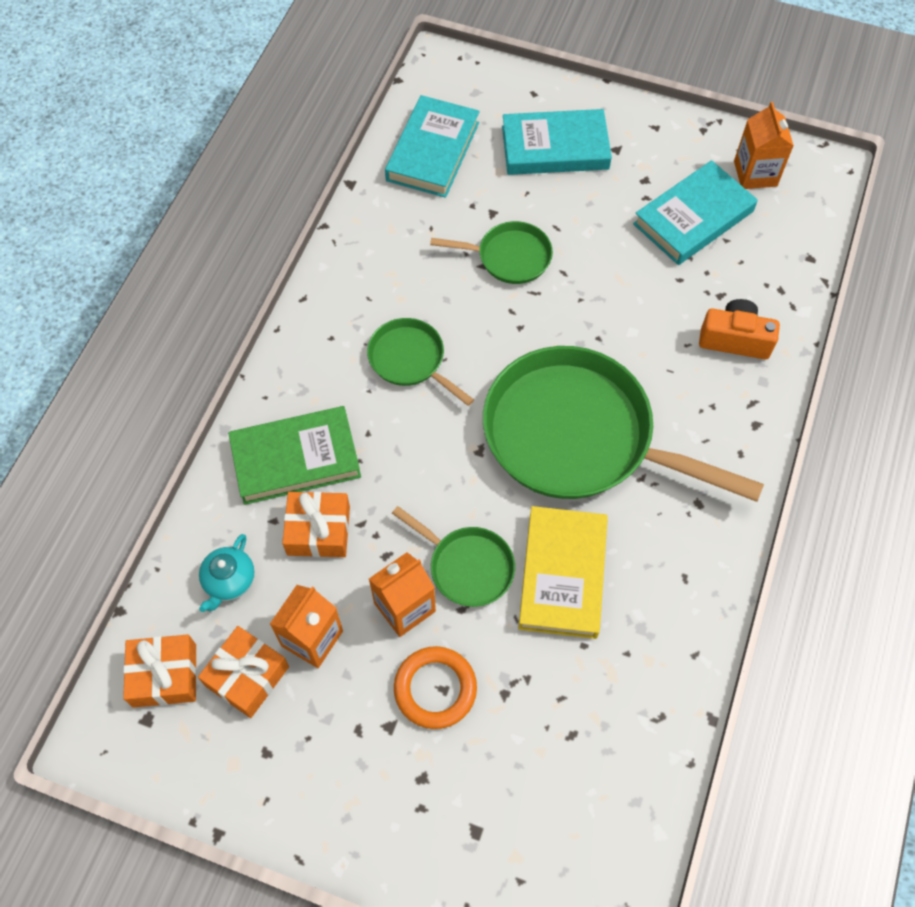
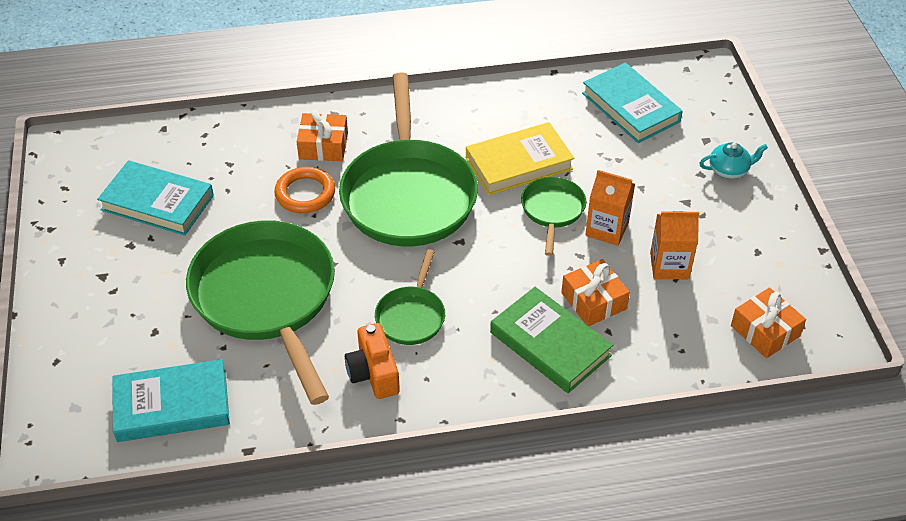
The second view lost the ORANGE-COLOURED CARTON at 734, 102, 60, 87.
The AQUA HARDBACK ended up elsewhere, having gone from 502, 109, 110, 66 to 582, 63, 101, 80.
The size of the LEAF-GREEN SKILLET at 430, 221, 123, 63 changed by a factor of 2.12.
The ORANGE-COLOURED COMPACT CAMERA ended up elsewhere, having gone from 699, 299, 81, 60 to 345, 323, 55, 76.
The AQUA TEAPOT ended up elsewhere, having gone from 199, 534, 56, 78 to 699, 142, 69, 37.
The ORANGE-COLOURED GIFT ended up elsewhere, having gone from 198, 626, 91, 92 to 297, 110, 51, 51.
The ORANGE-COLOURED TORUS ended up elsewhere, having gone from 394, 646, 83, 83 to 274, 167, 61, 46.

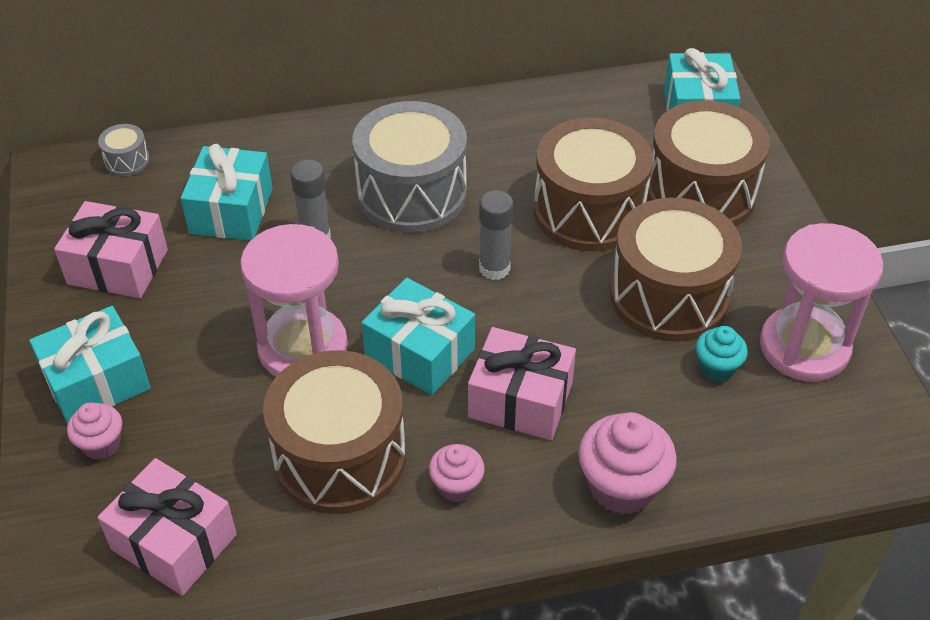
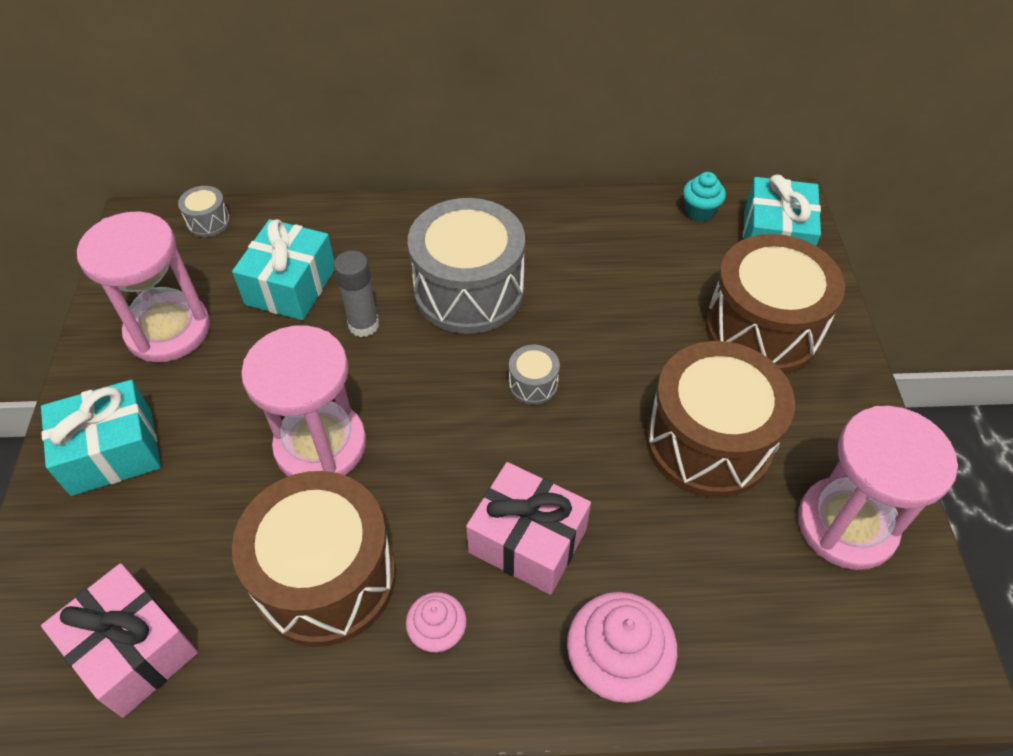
The second view lost the DARK BROWN DRUM at 534, 118, 119, 133.
Where the GRAY STICK OF GLUE stood at 479, 190, 35, 90, the GRAY DRUM came to stand at 509, 345, 51, 60.
Where the ROSE-PINK GIFT stood at 54, 201, 114, 97, the ROSE-PINK SANDGLASS came to stand at 77, 212, 133, 150.
The second view lost the AQUA GIFT at 362, 278, 113, 117.
The AQUA CUPCAKE ended up elsewhere, having gone from 696, 326, 52, 56 to 683, 172, 43, 50.
The second view lost the ROSE-PINK CUPCAKE at 67, 402, 55, 58.

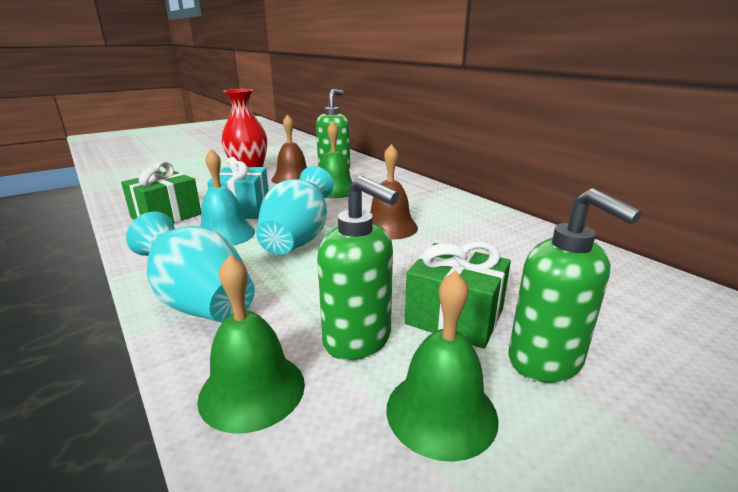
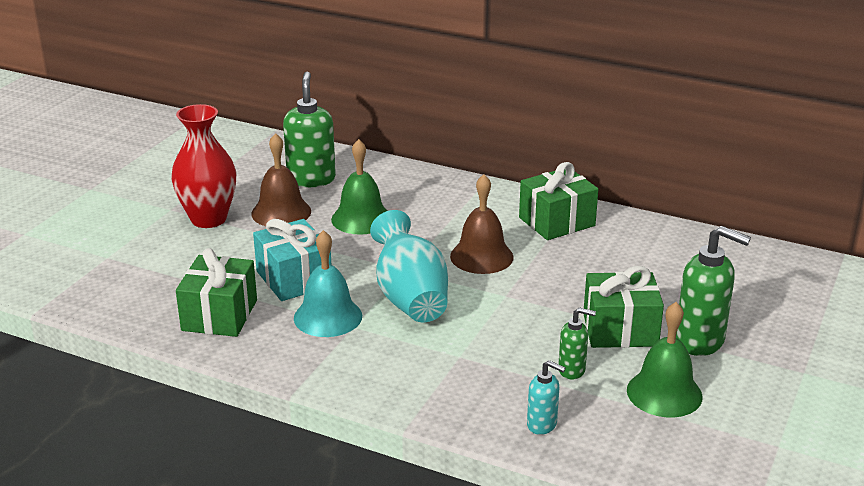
The size of the LEAF-GREEN SOAP DISPENSER at 317, 176, 82, 184 changed by a factor of 0.55.
The second view lost the AQUA VASE at 126, 211, 129, 111.
Where the LEAF-GREEN BELL stood at 197, 254, 108, 179, the AQUA SOAP DISPENSER came to stand at 527, 360, 39, 75.
The second view gained the LEAF-GREEN GIFT at 519, 162, 79, 78.

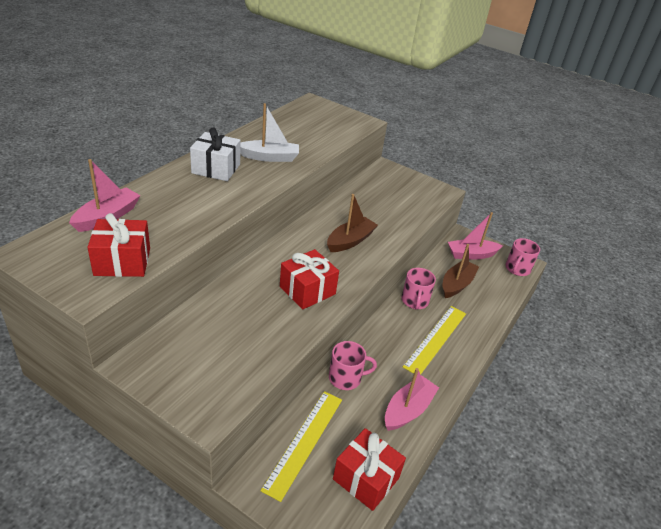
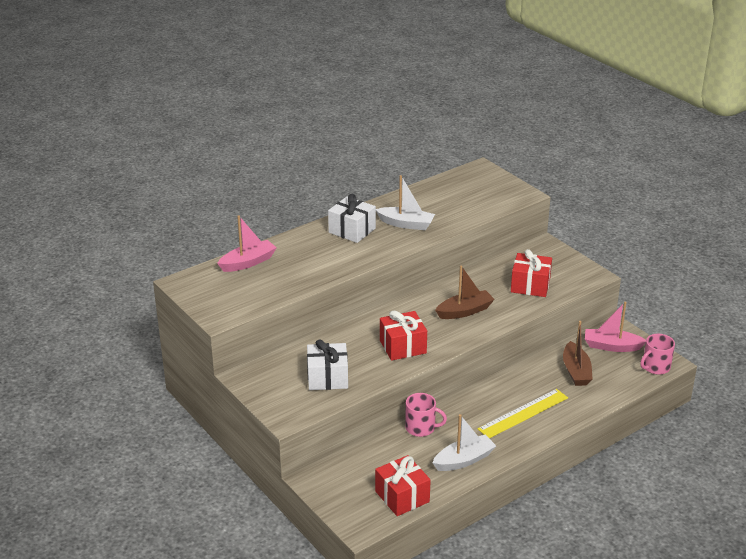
The CRIMSON GIFT ended up elsewhere, having gone from 87, 213, 63, 64 to 511, 249, 41, 48.
The DARK BROWN BOAT at 443, 244, 36, 54 ended up facing another way, 120 degrees clockwise from before.
The second view lost the ROSE-PINK TEA MUG at 401, 268, 35, 42.
What was the ROSE-PINK BOAT at 385, 368, 54, 63 turned into the WHITE BOAT at 432, 414, 64, 57.
The second view lost the YELLOW RULER at 260, 391, 82, 111.
The second view gained the WHITE GIFT at 307, 339, 41, 51.

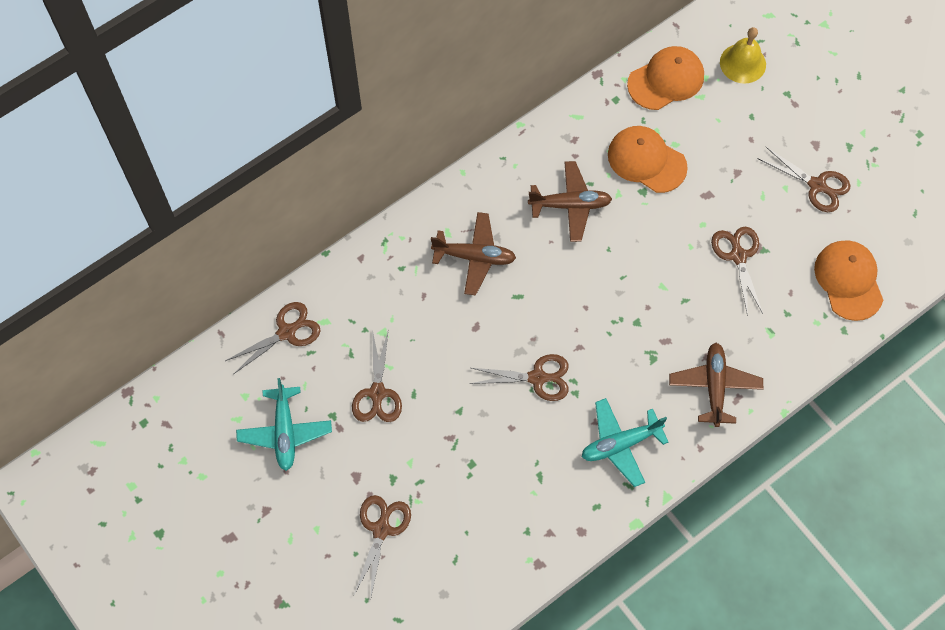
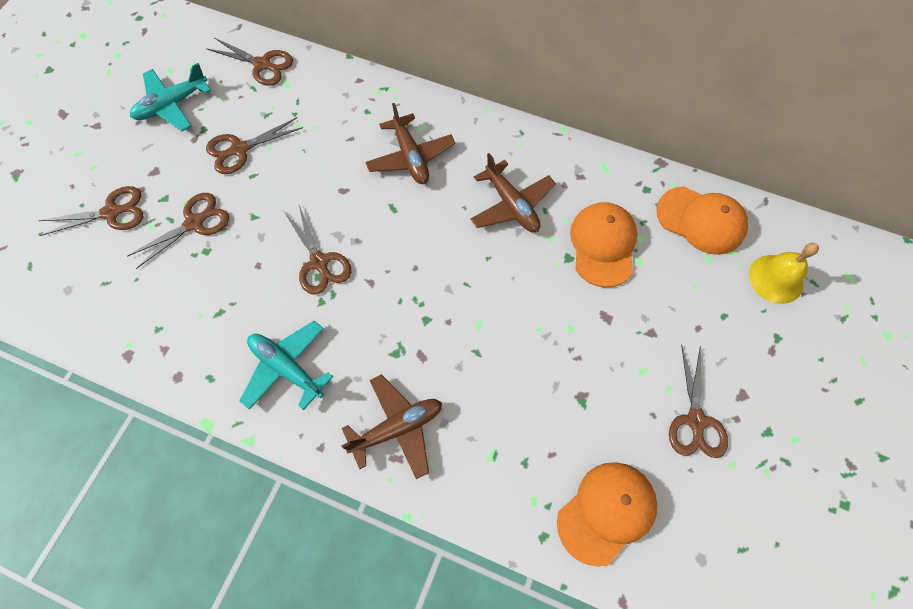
The DARK BROWN PAIR OF SCISSORS ended up elsewhere, having gone from 711, 227, 52, 90 to 127, 193, 102, 76.

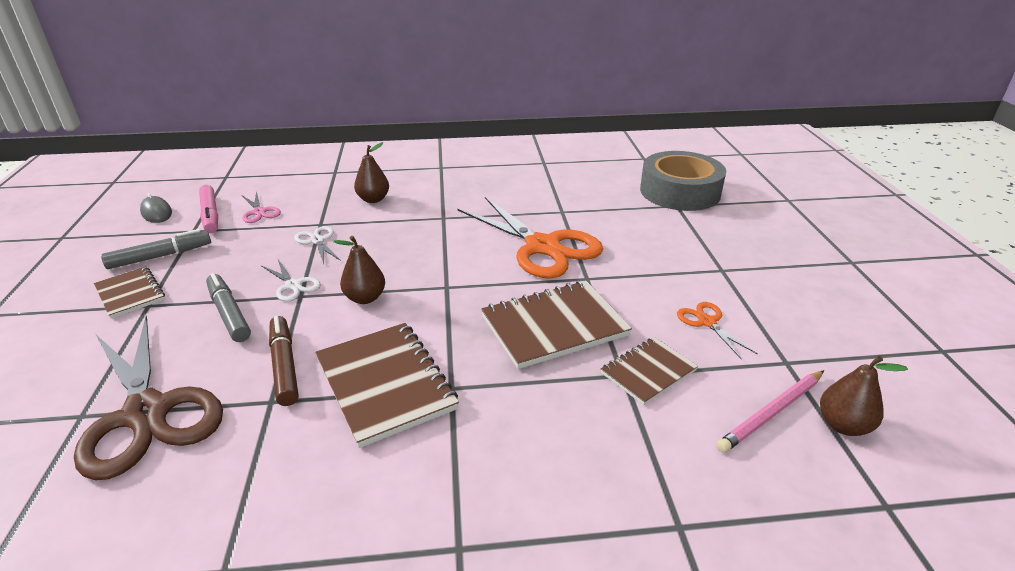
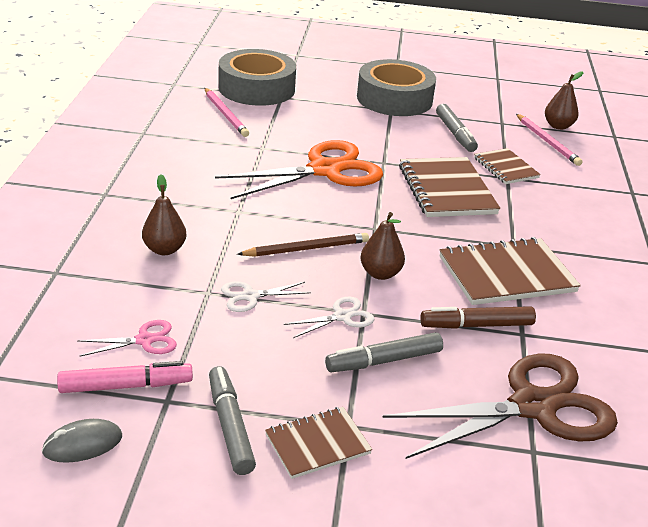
Where the ORANGE-COLOURED PAIR OF SCISSORS stood at 677, 302, 81, 57, the GRAY MARKER came to stand at 436, 104, 42, 48.
The second view gained the GRAY STICKY TAPE at 357, 59, 79, 57.
The second view gained the ROSE-PINK PENCIL at 205, 88, 44, 49.
The second view gained the DARK BROWN PENCIL at 237, 233, 132, 24.

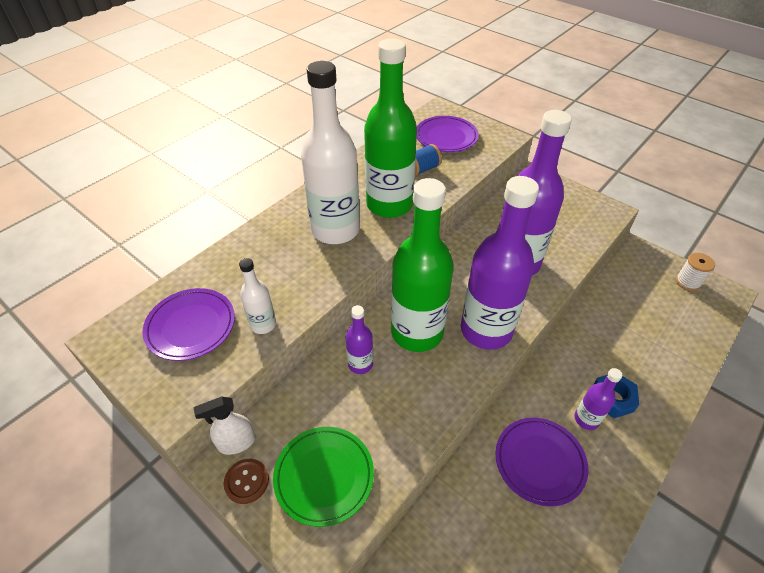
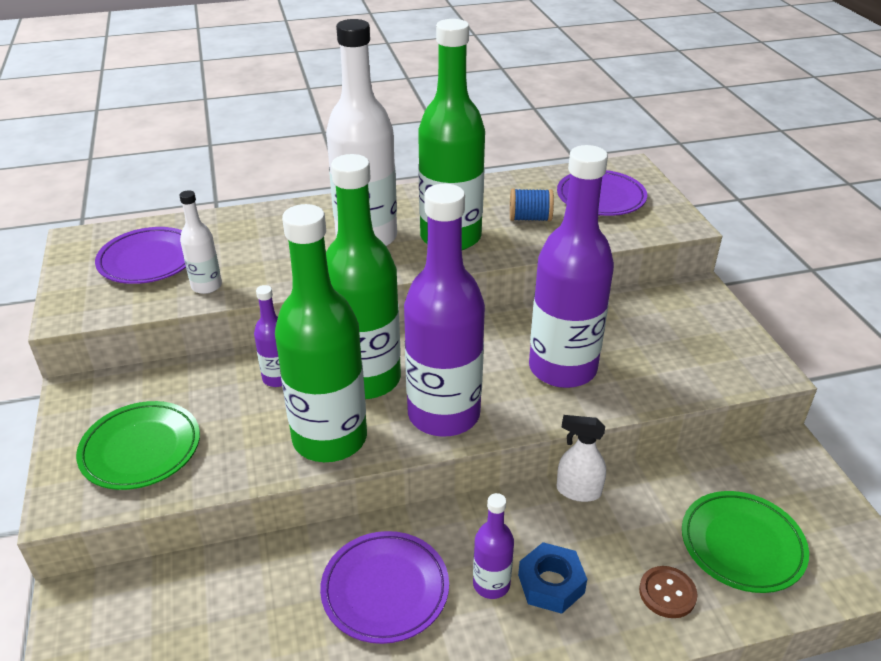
The second view lost the WHITE BOBBIN at 676, 253, 39, 38.
The WHITE SPRAY CLEANER ended up elsewhere, having gone from 194, 396, 61, 59 to 557, 415, 49, 87.
The DARK BROWN SEWING BUTTON ended up elsewhere, having gone from 224, 459, 45, 45 to 639, 566, 58, 52.
The second view gained the LEAF-GREEN DRINK BOTTLE at 275, 204, 92, 258.
The second view gained the LEAF-GREEN FLAT DISH at 682, 491, 127, 102.

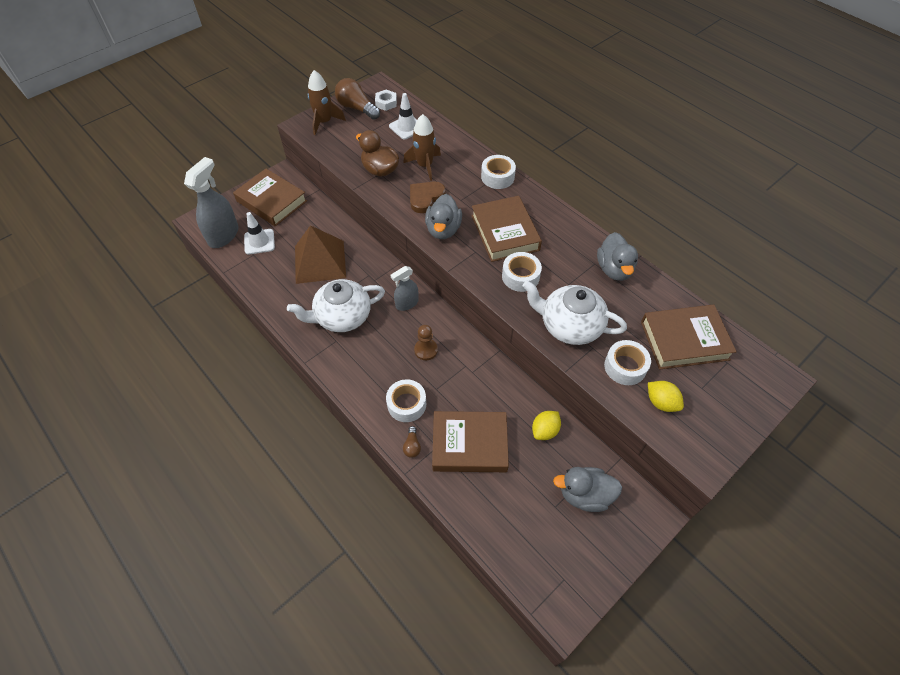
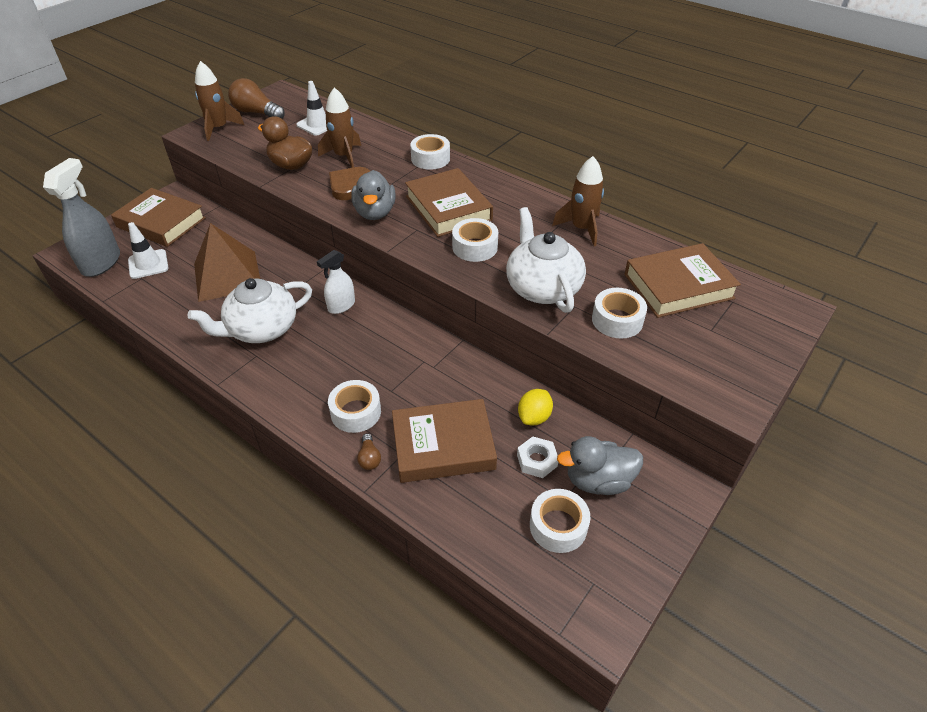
The WHITE NUT ended up elsewhere, having gone from 375, 90, 22, 21 to 517, 437, 41, 41.
Where the GRAY RUBBER DUCK stood at 597, 232, 41, 49, the DARK BROWN ROCKET came to stand at 552, 156, 52, 90.
What was the GRAY SPRAY CLEANER at 390, 266, 29, 45 turned into the WHITE SPRAY CLEANER at 317, 250, 38, 64.
The WHITE TEAPOT at 522, 280, 105, 65 ended up facing another way, 60 degrees clockwise from before.
The second view lost the DARK BROWN PAWN at 414, 325, 24, 35.
The second view lost the YELLOW LEMON at 648, 381, 36, 31.
The second view gained the WHITE STICKY TAPE at 530, 489, 60, 64.

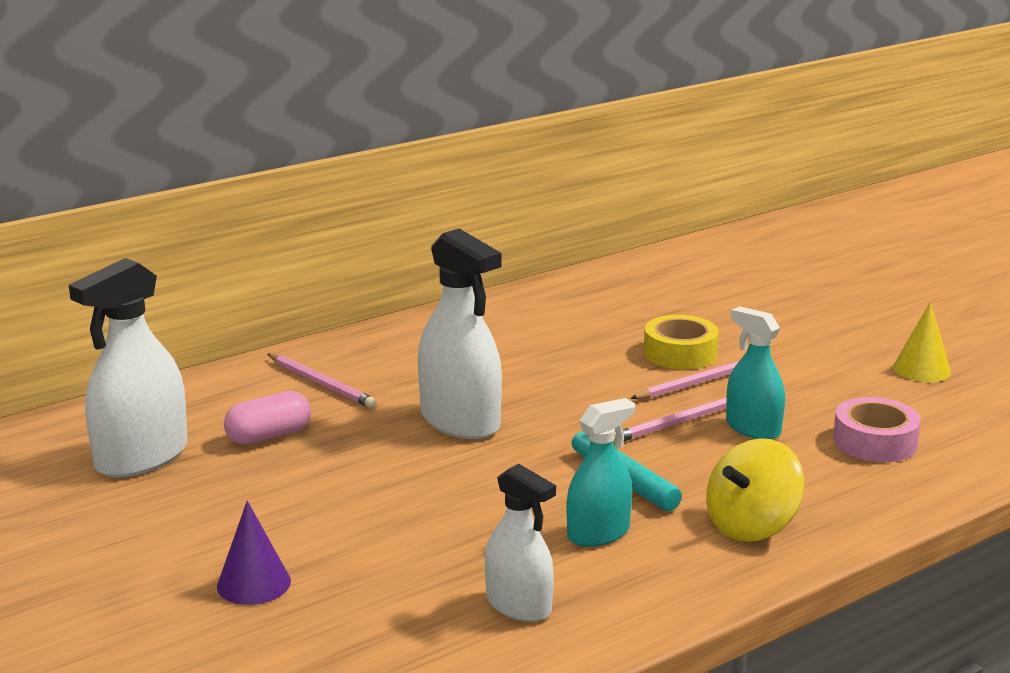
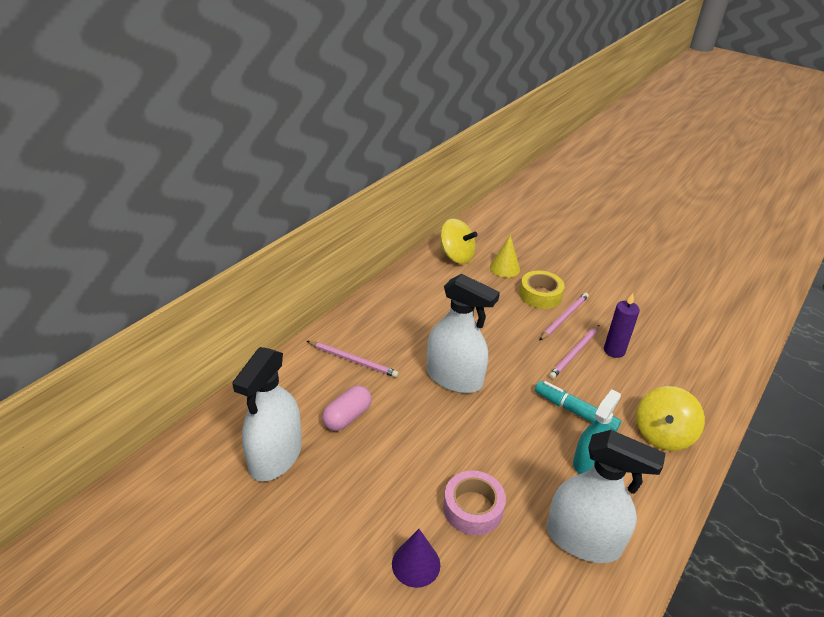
The YELLOW CONE SHAPE ended up elsewhere, having gone from 893, 302, 58, 80 to 490, 235, 30, 43.
Where the AQUA SPRAY CLEANER stood at 726, 306, 59, 133, the VIOLET PILLAR CANDLE came to stand at 604, 293, 36, 65.
The ROSE-PINK STICKY TAPE ended up elsewhere, having gone from 833, 397, 88, 65 to 443, 470, 63, 65.
The size of the WHITE SPRAY CLEANER at 485, 464, 71, 158 changed by a factor of 1.59.
The second view gained the YELLOW TOY TOP at 440, 218, 38, 46.

